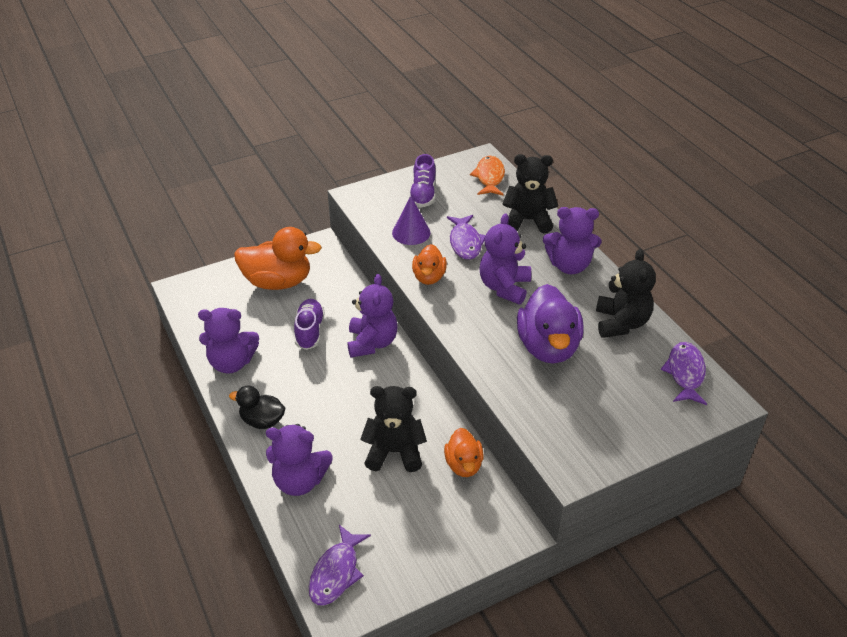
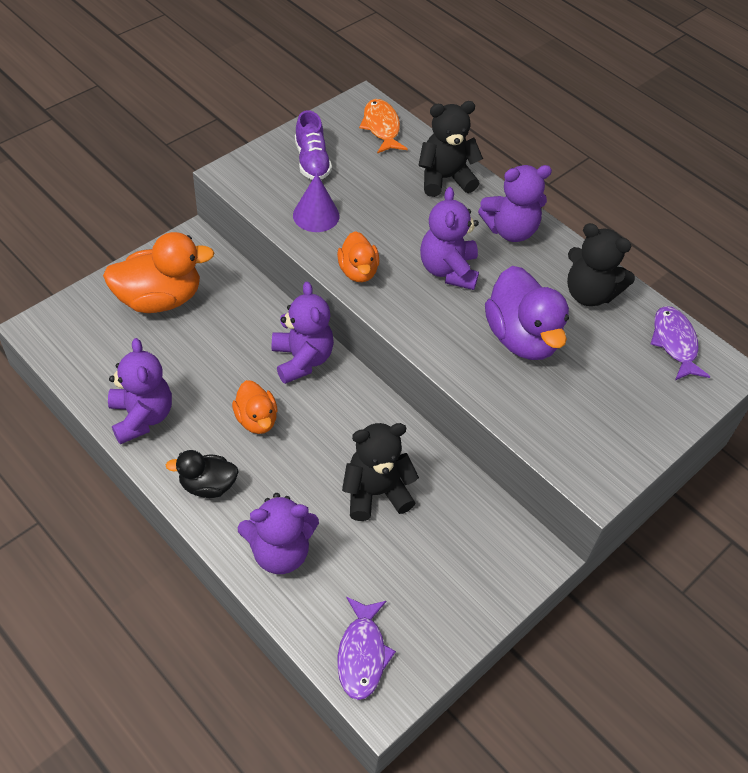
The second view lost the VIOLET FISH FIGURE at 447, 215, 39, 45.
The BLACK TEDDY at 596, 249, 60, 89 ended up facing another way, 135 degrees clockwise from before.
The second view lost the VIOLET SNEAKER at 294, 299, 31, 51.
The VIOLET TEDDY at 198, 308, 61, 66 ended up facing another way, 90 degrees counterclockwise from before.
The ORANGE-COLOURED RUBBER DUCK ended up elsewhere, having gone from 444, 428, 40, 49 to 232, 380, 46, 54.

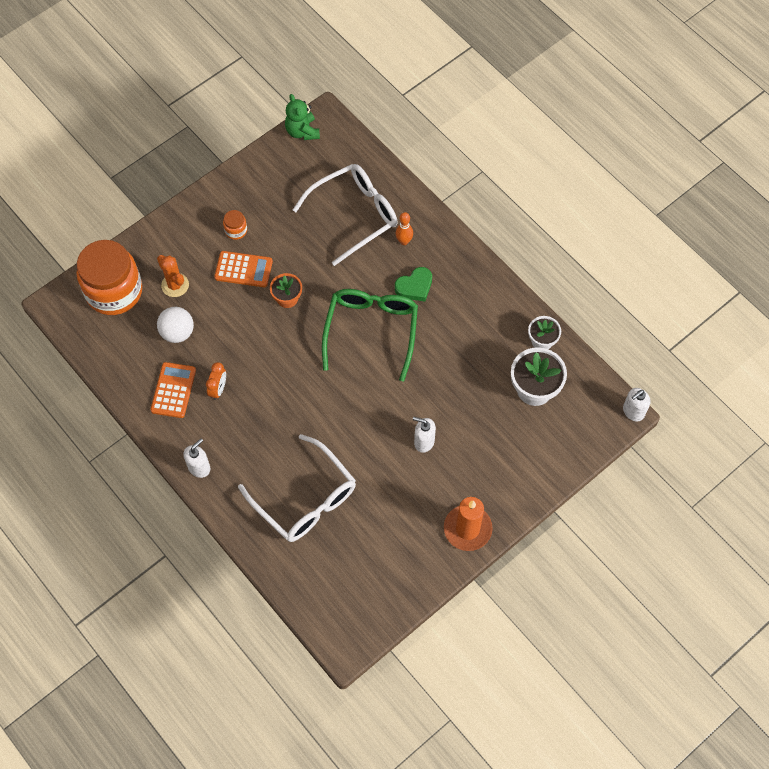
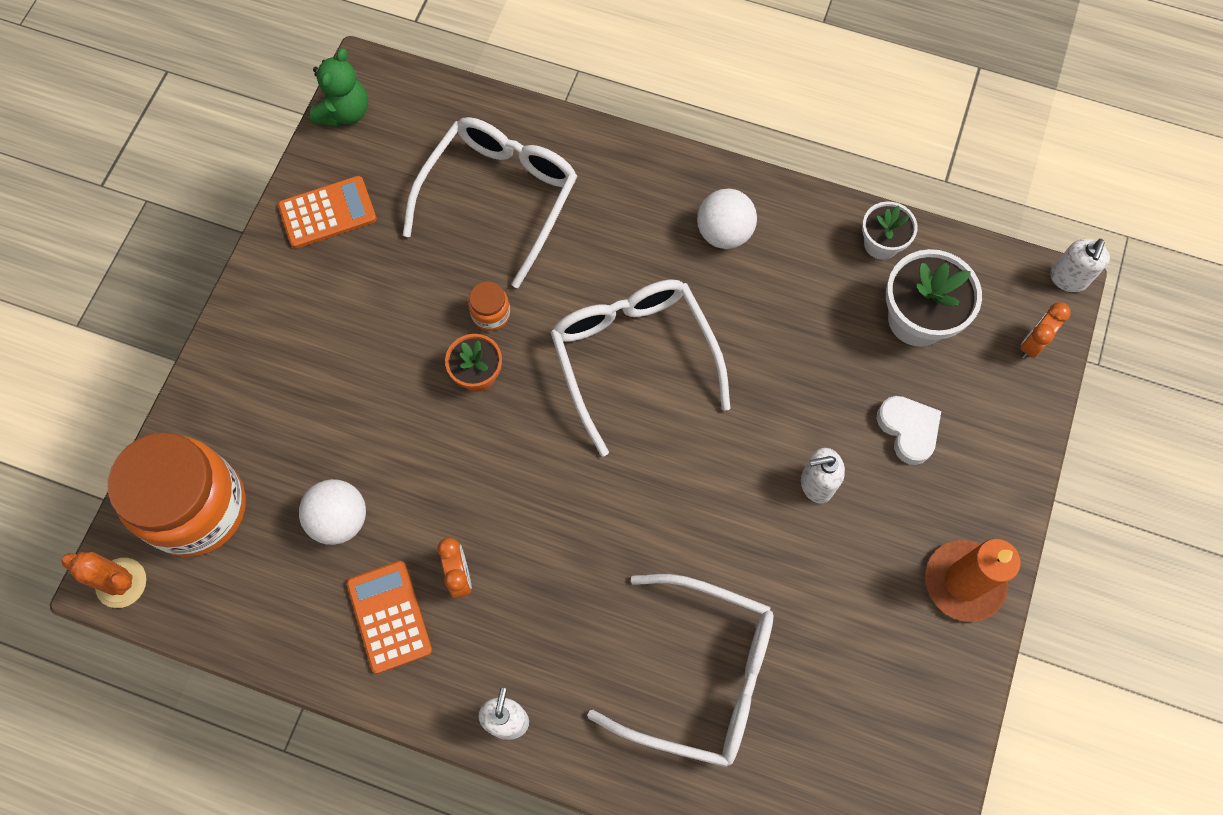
The LEAF-GREEN TEDDY at 285, 94, 35, 46 ended up facing another way, 105 degrees counterclockwise from before.
The ORANGE-COLOURED JAM JAR ended up elsewhere, having gone from 223, 210, 24, 30 to 468, 282, 42, 49.
The second view lost the ORANGE-COLOURED TENPIN at 396, 212, 17, 33.
The ORANGE-COLOURED ADDING MACHINE ended up elsewhere, having gone from 214, 251, 59, 36 to 278, 176, 99, 72.
The ORANGE-COLOURED CACTUS ended up elsewhere, having gone from 157, 255, 32, 42 to 62, 552, 84, 56.
The second view lost the LEAF-GREEN LOVE HEART at 395, 267, 37, 35.
What was the LEAF-GREEN GLASSES at 322, 289, 96, 93 turned into the WHITE GLASSES at 550, 279, 180, 177.
The second view gained the WHITE PLAY BALL at 697, 189, 60, 60.
The second view gained the ORANGE-COLOURED BEDSIDE CLOCK at 1020, 302, 51, 57.
The second view gained the WHITE LOVE HEART at 877, 396, 64, 69.

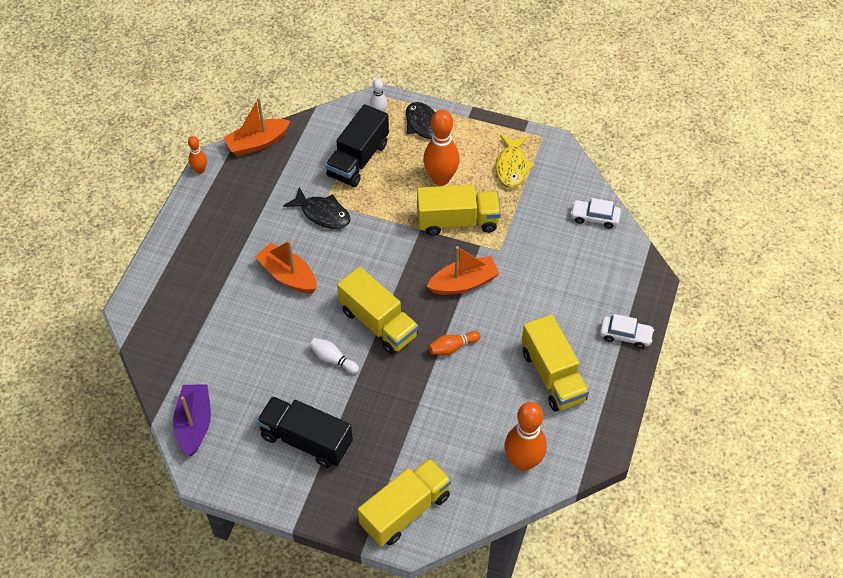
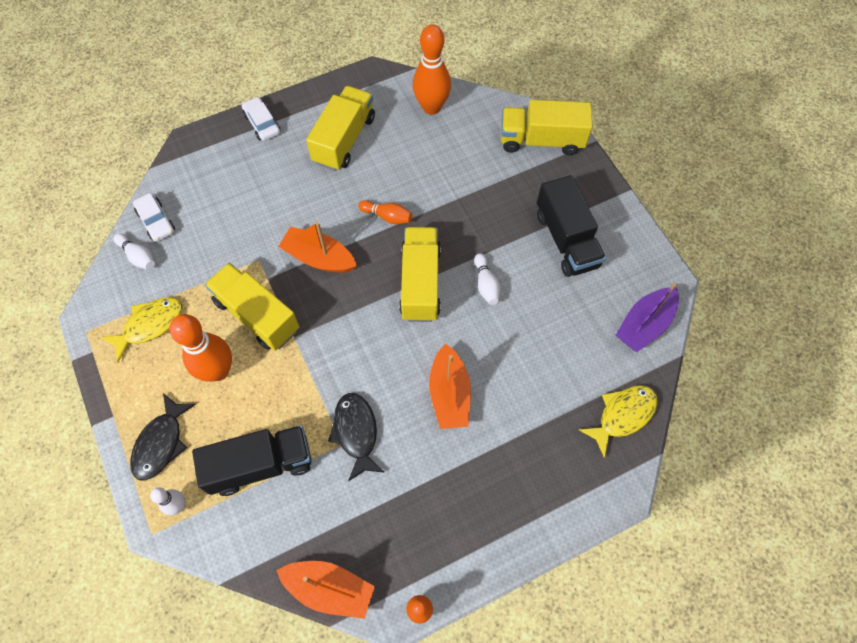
The second view gained the WHITE TENPIN at 114, 234, 41, 36.
The second view gained the YELLOW FISH FIGURE at 579, 385, 79, 73.

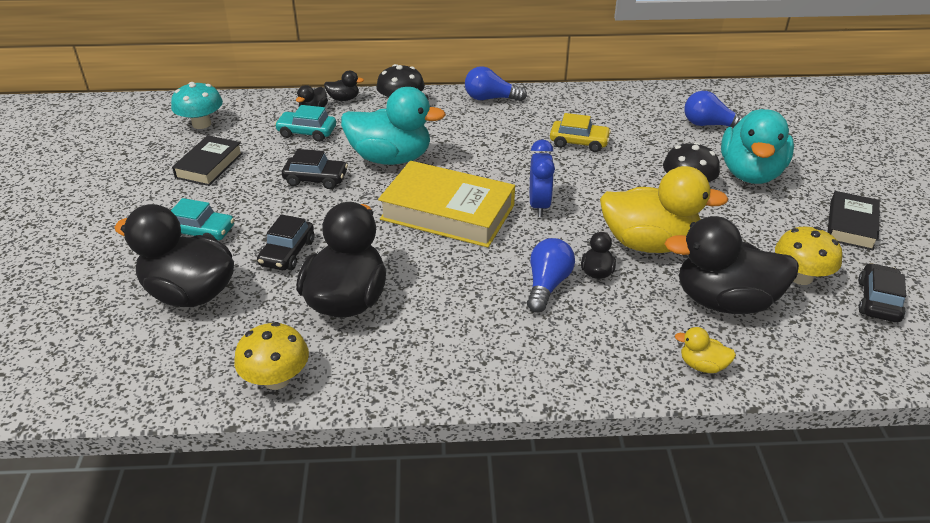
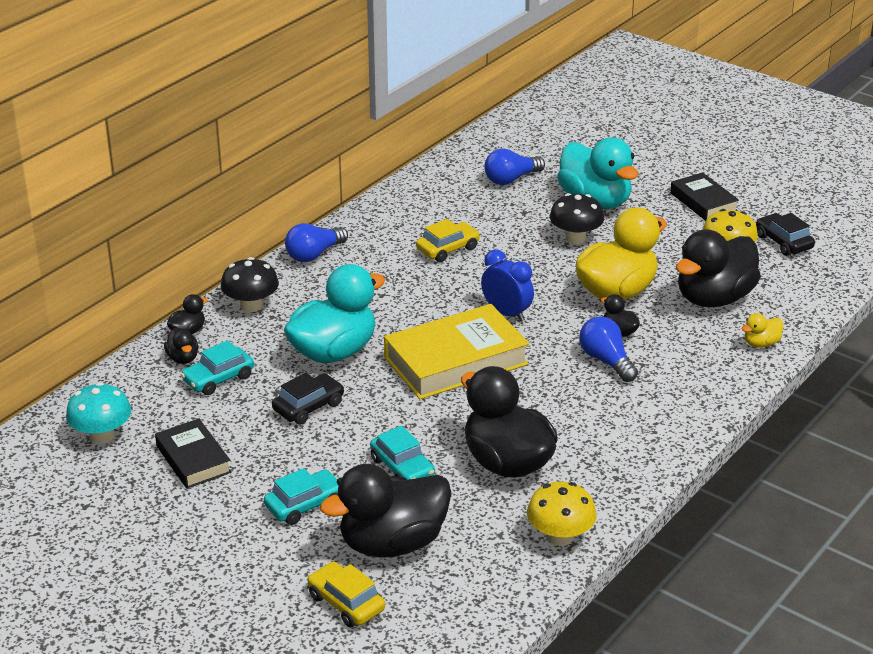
What was the BLACK CAR at 257, 214, 57, 56 turned into the AQUA CAR at 370, 426, 65, 54.
The second view gained the YELLOW CAR at 308, 561, 77, 66.

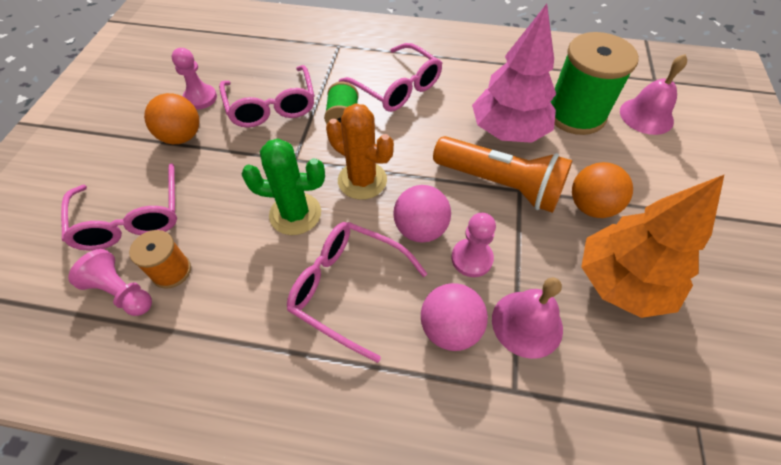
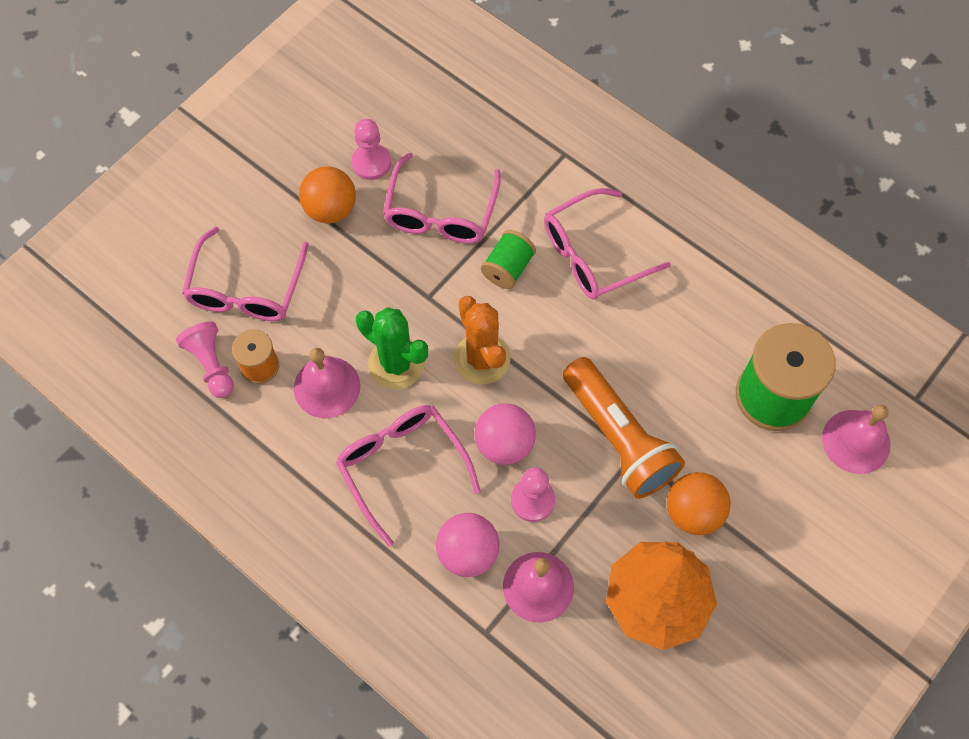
The second view lost the ROSE-PINK FIR TREE at 472, 4, 84, 139.
The ROSE-PINK GLASSES at 339, 43, 103, 69 ended up facing another way, 75 degrees clockwise from before.
The second view gained the ROSE-PINK BELL at 294, 348, 66, 70.

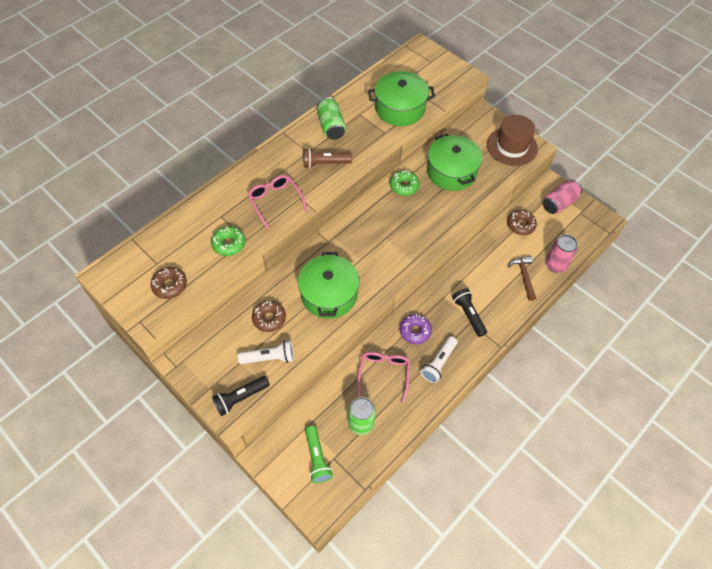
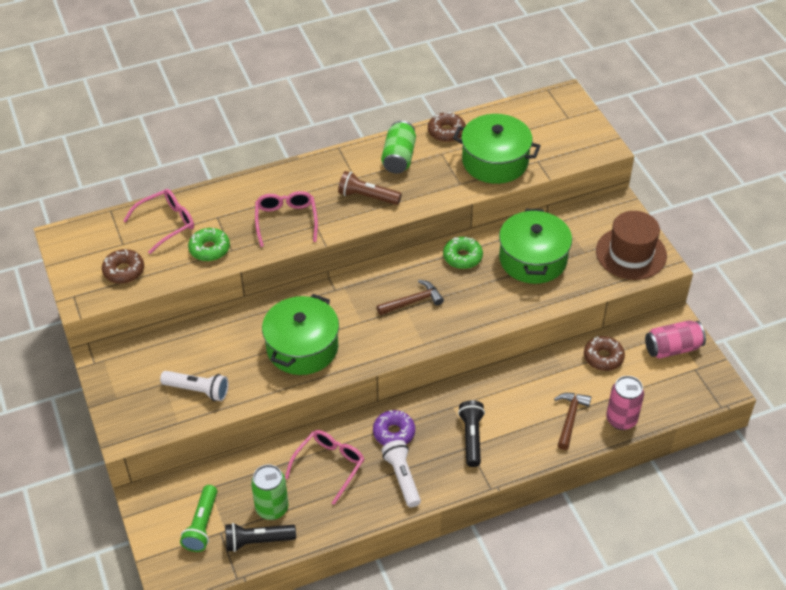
The DARK BROWN DOUGHNUT ended up elsewhere, having gone from 252, 301, 34, 31 to 428, 112, 38, 30.
The WHITE POCKET TORCH at 421, 336, 37, 47 ended up facing another way, 105 degrees clockwise from before.
The BLACK POCKET TORCH ended up elsewhere, having gone from 212, 376, 58, 40 to 225, 523, 71, 29.
The second view gained the ROSE-PINK GLASSES at 123, 189, 71, 65.
The second view gained the DARK BROWN CLAW HAMMER at 377, 280, 67, 36.

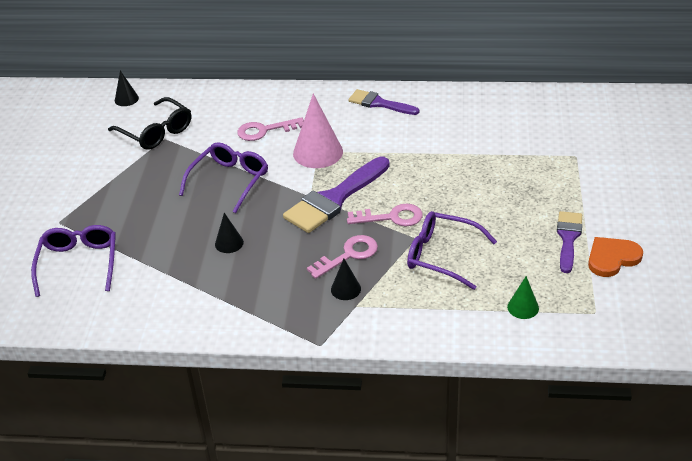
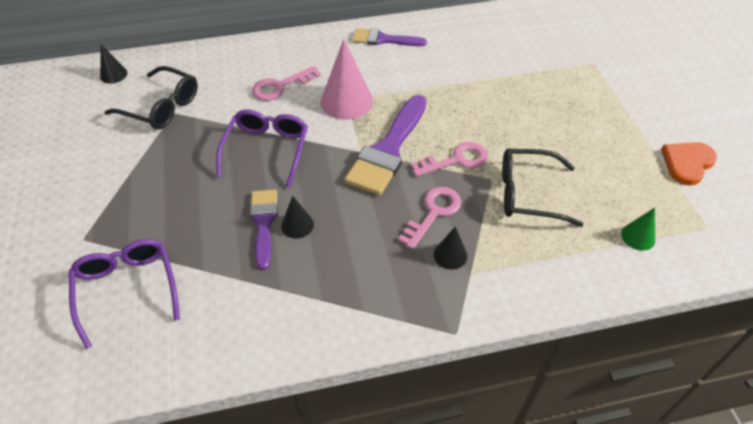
What was the VIOLET GLASSES at 407, 211, 90, 79 turned into the BLACK GLASSES at 502, 149, 81, 78.
The VIOLET PAINT BRUSH ended up elsewhere, having gone from 557, 211, 25, 62 to 250, 190, 28, 80.

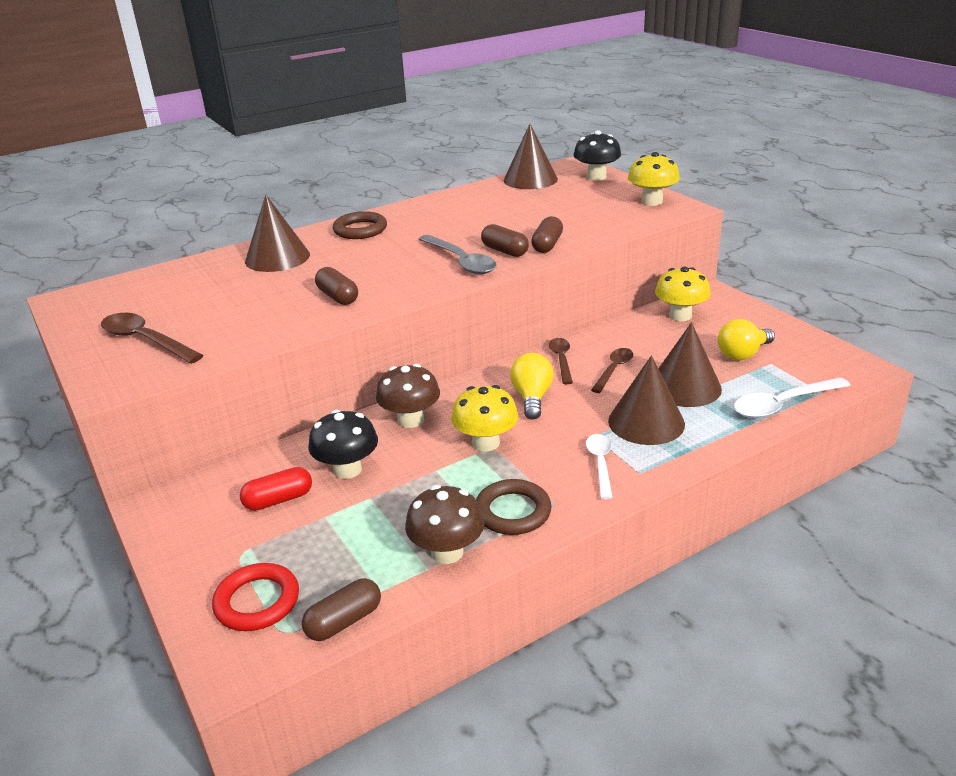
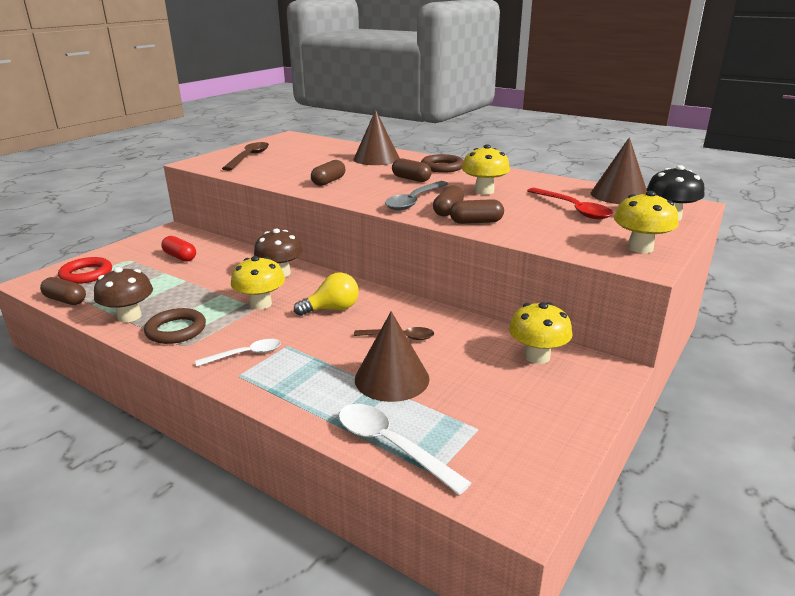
The second view lost the YELLOW LIGHTBULB at 718, 319, 57, 42.
The second view lost the DARK BROWN TEASPOON at 549, 338, 24, 46.
The second view lost the DARK BROWN CONE SHAPE at 608, 356, 77, 89.
The second view lost the BLACK FUNGUS at 308, 410, 70, 69.
The second view gained the YELLOW FUNGUS at 462, 144, 48, 51.
The second view gained the DARK BROWN PILL at 392, 158, 40, 24.
The second view gained the CRIMSON TEASPOON at 527, 188, 86, 31.

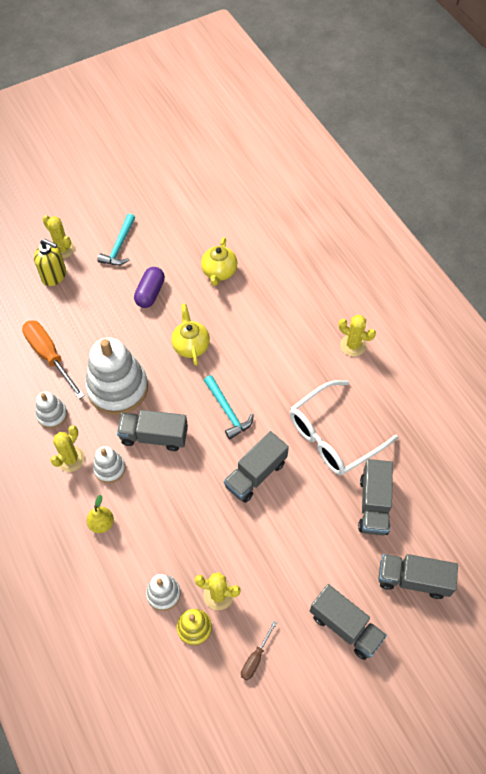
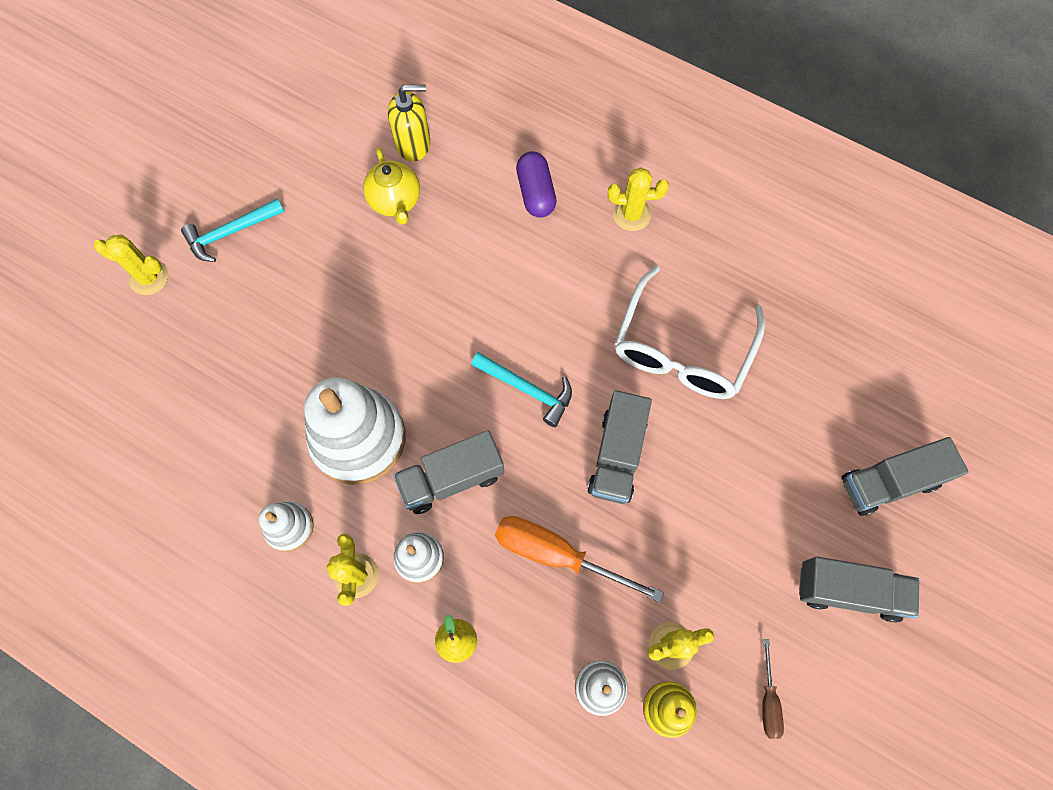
The AQUA CLAW HAMMER at 98, 213, 37, 52 ended up facing another way, 75 degrees clockwise from before.
The YELLOW SOAP DISPENSER ended up elsewhere, having gone from 34, 239, 32, 47 to 388, 85, 42, 76.
The VIOLET PILL ended up elsewhere, having gone from 134, 267, 31, 41 to 516, 151, 41, 67.
The second view lost the YELLOW TEAPOT at 171, 303, 39, 63.
The ORANGE-COLOURED HAND SCREWDRIVER ended up elsewhere, having gone from 22, 320, 63, 79 to 495, 516, 169, 87.
The second view lost the GRAY LORRY at 358, 459, 35, 76.

